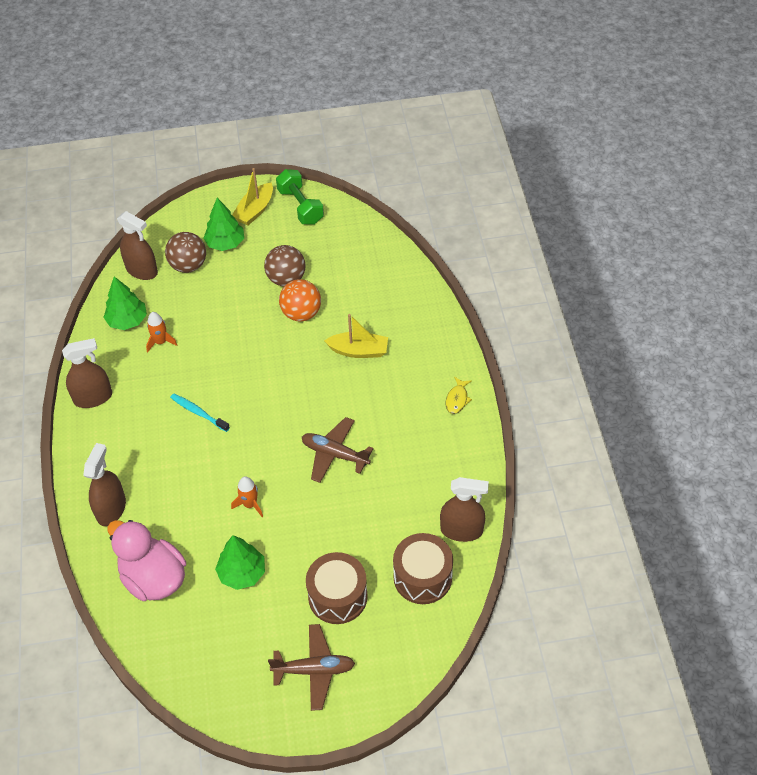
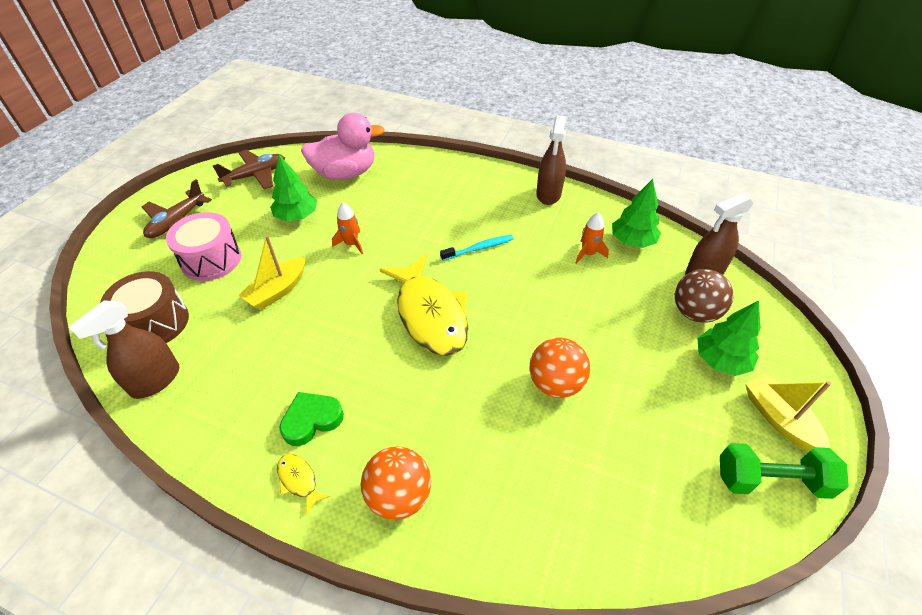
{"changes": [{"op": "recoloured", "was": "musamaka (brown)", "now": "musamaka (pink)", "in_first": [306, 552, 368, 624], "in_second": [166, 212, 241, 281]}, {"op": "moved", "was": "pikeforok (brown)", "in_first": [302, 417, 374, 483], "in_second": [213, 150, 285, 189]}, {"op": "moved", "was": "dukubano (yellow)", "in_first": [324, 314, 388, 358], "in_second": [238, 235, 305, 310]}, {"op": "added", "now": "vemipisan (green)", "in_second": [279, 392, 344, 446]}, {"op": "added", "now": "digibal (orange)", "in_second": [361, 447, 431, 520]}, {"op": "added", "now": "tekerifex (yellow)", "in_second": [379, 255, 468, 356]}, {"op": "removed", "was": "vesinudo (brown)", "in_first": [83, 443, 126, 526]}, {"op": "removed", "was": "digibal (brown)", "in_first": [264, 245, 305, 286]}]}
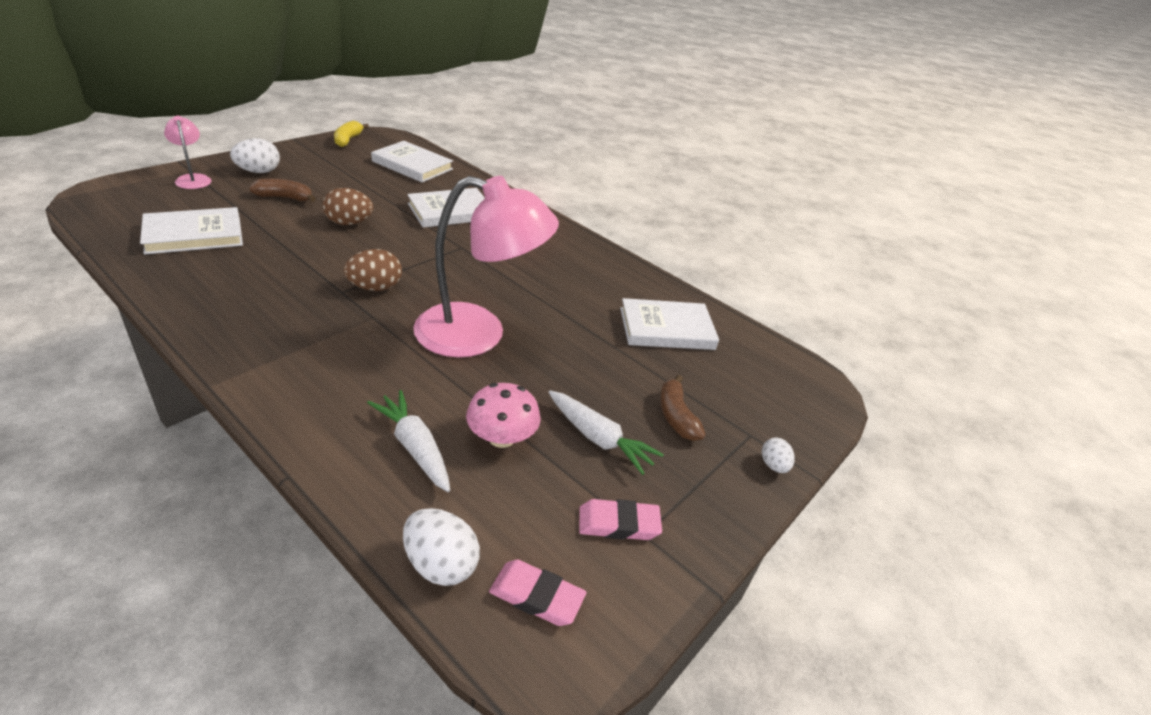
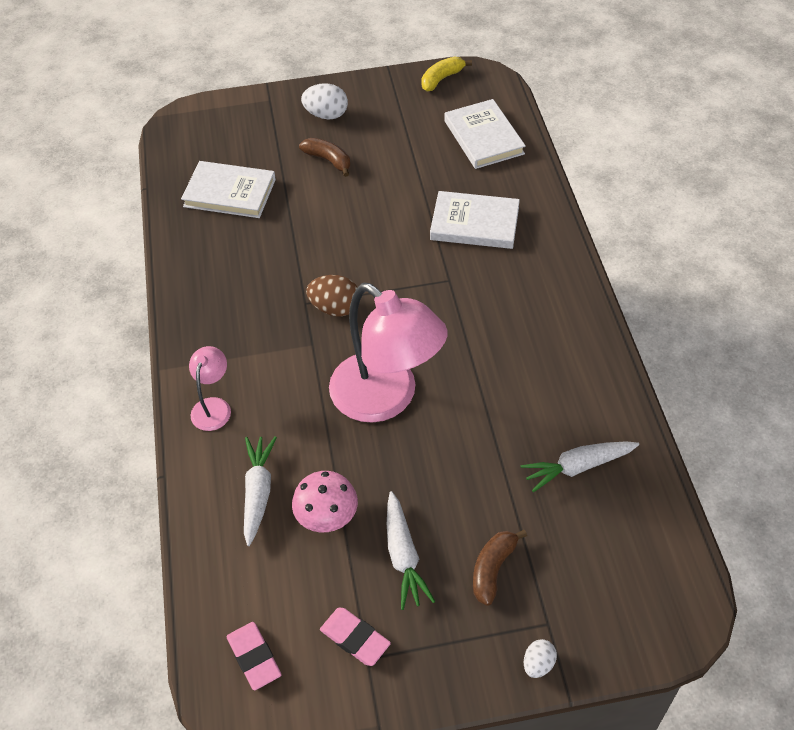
{"changes": [{"op": "moved", "was": "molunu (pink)", "in_first": [164, 116, 211, 189], "in_second": [189, 346, 231, 431]}, {"op": "replaced", "was": "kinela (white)", "now": "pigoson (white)", "in_first": [620, 298, 719, 350], "in_second": [520, 441, 639, 492]}, {"op": "removed", "was": "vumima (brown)", "in_first": [322, 188, 373, 225]}, {"op": "removed", "was": "vumima (white)", "in_first": [403, 508, 480, 586]}]}
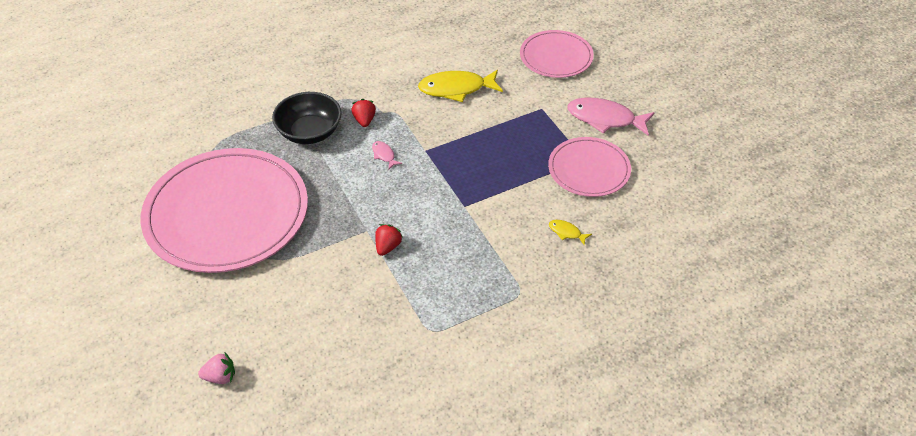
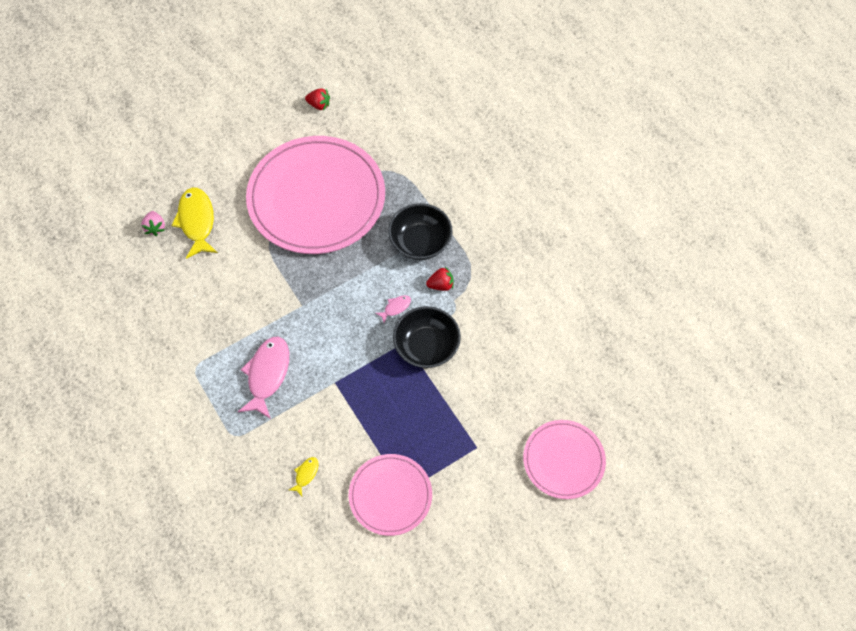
{"changes": [{"op": "moved", "was": "tekerifex (yellow)", "in_first": [418, 70, 503, 102], "in_second": [171, 187, 218, 259]}, {"op": "moved", "was": "tekerifex (pink)", "in_first": [567, 98, 655, 136], "in_second": [238, 337, 289, 419]}, {"op": "moved", "was": "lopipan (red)", "in_first": [375, 224, 403, 256], "in_second": [305, 88, 330, 110]}, {"op": "added", "now": "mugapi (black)", "in_second": [393, 306, 461, 368]}]}
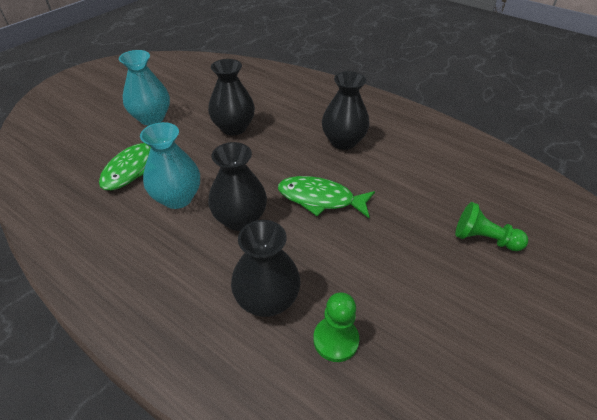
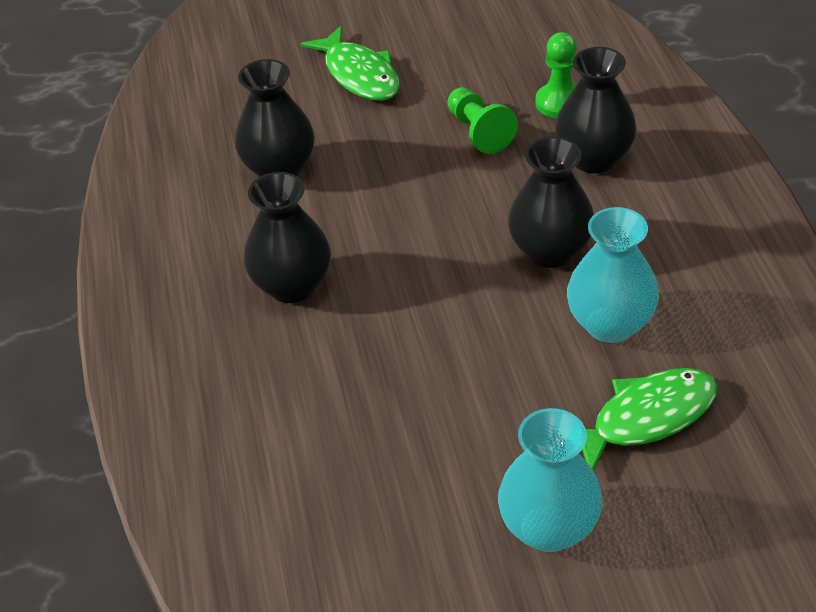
{"changes": [{"op": "moved", "was": "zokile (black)", "in_first": [208, 59, 255, 136], "in_second": [235, 59, 315, 177]}, {"op": "moved", "was": "tekerifex (green)", "in_first": [278, 176, 375, 218], "in_second": [301, 26, 400, 101]}, {"op": "moved", "was": "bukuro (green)", "in_first": [455, 202, 528, 251], "in_second": [448, 87, 518, 154]}]}
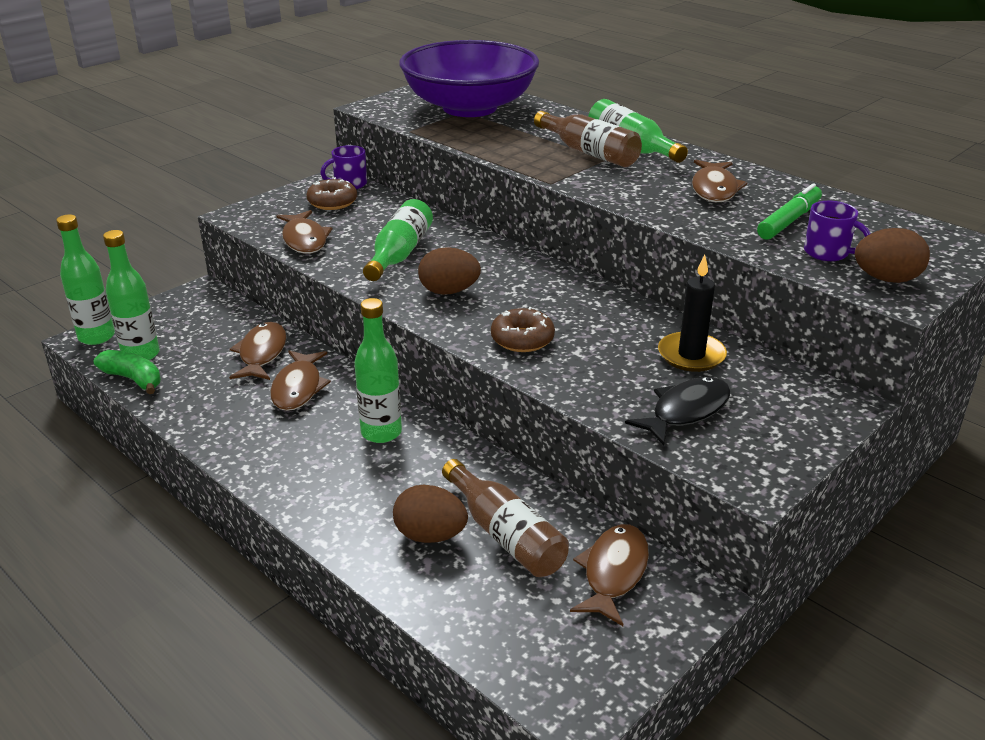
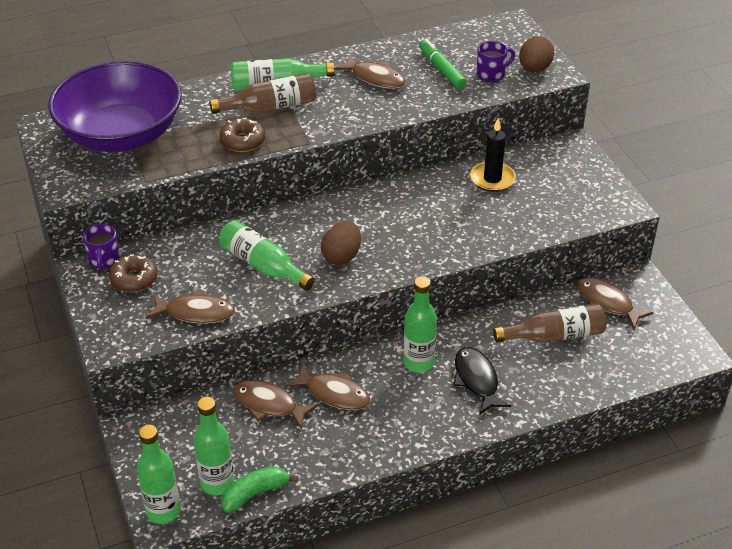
{"changes": [{"op": "moved", "was": "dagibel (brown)", "in_first": [491, 307, 555, 352], "in_second": [219, 118, 265, 152]}, {"op": "moved", "was": "tekerifex (black)", "in_first": [625, 377, 731, 446], "in_second": [454, 347, 511, 415]}, {"op": "removed", "was": "vumima (brown)", "in_first": [393, 485, 468, 543]}]}
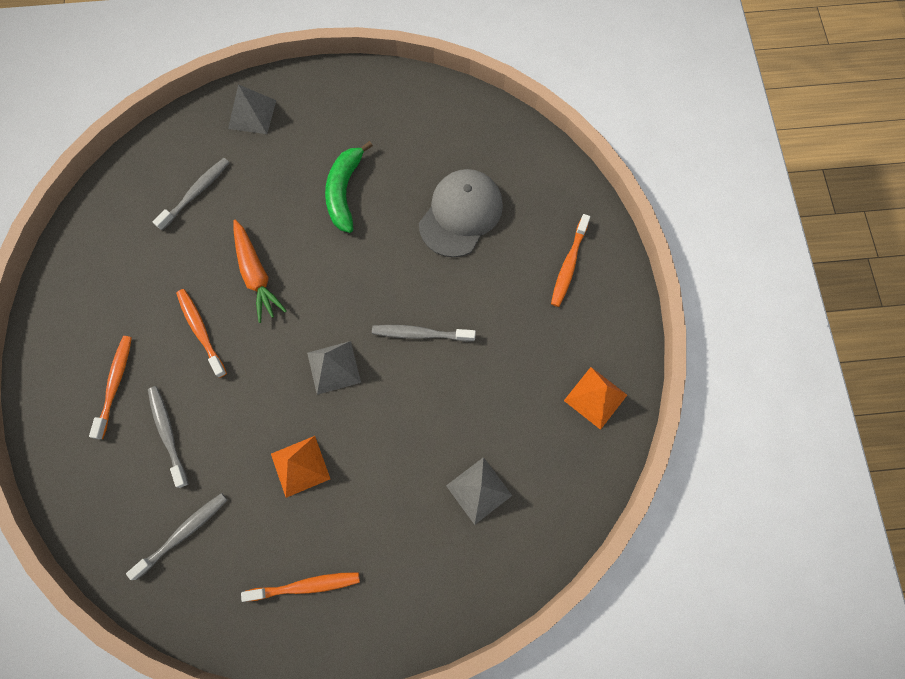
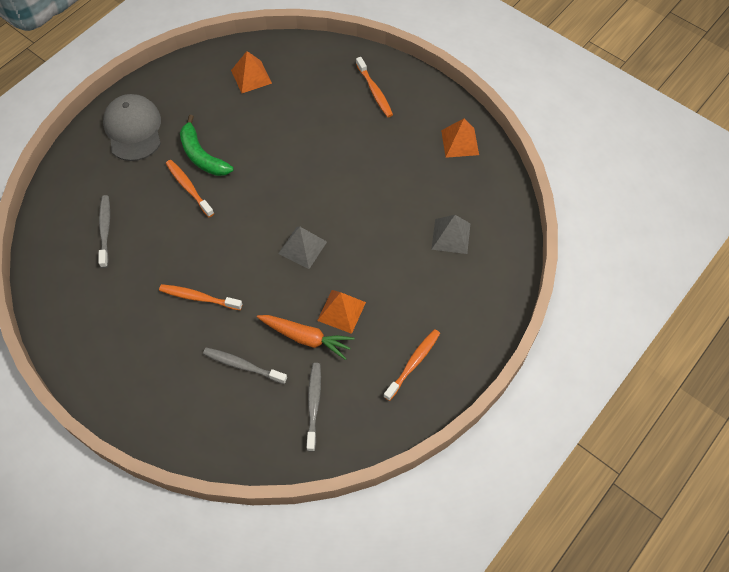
{"changes": [{"op": "moved", "was": "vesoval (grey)", "in_first": [419, 169, 503, 257], "in_second": [103, 94, 161, 161]}, {"op": "moved", "was": "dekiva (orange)", "in_first": [89, 336, 132, 439], "in_second": [166, 160, 214, 217]}, {"op": "added", "now": "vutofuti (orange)", "in_second": [231, 51, 272, 93]}, {"op": "moved", "was": "pigoson (orange)", "in_first": [233, 220, 287, 323], "in_second": [257, 315, 354, 360]}, {"op": "removed", "was": "vutofuti (grey)", "in_first": [228, 84, 276, 134]}, {"op": "removed", "was": "dekiva (grey)", "in_first": [372, 325, 476, 342]}]}
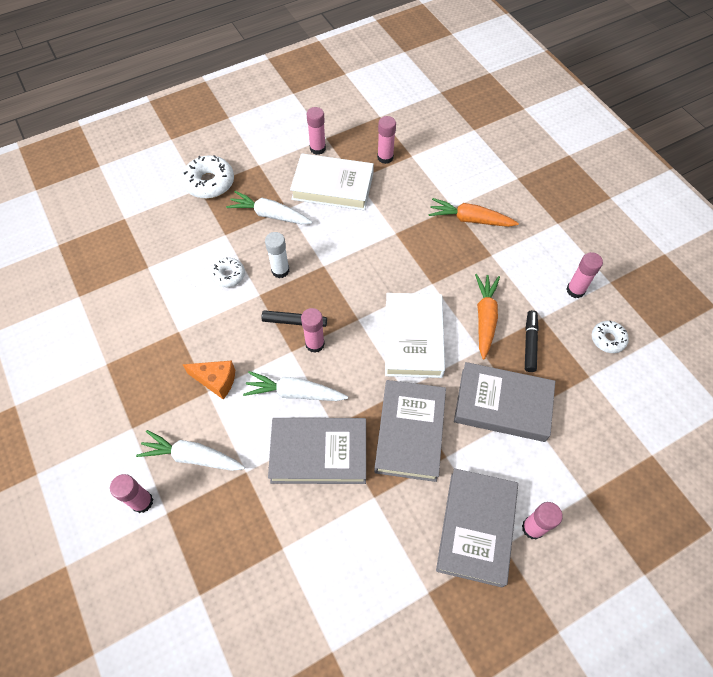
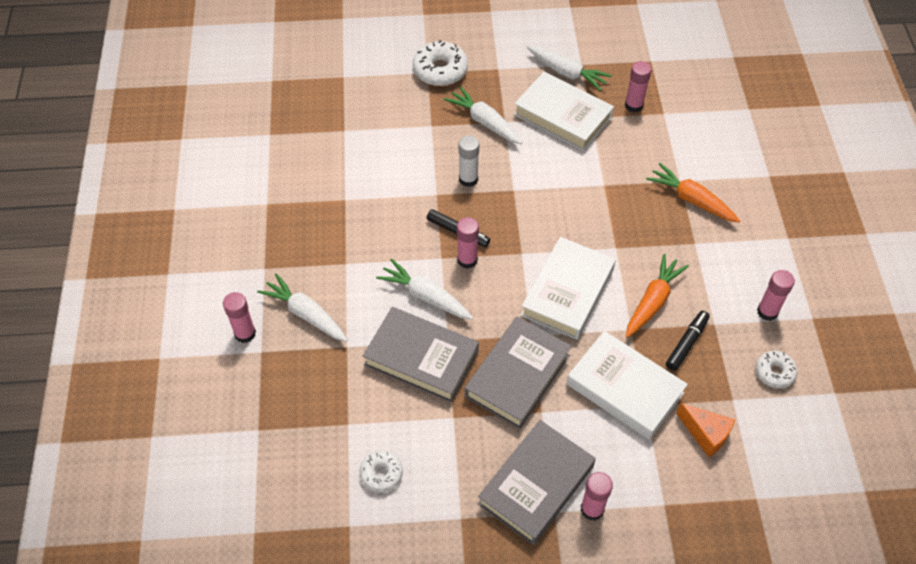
{"changes": [{"op": "moved", "was": "dagibel (white)", "in_first": [211, 257, 245, 287], "in_second": [360, 451, 403, 492]}, {"op": "replaced", "was": "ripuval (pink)", "now": "pigoson (white)", "in_first": [307, 107, 326, 155], "in_second": [526, 45, 612, 91]}, {"op": "recoloured", "was": "kinela (grey)", "now": "kinela (white)", "in_first": [454, 362, 555, 442], "in_second": [566, 331, 688, 440]}, {"op": "moved", "was": "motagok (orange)", "in_first": [182, 360, 235, 400], "in_second": [676, 403, 735, 457]}]}
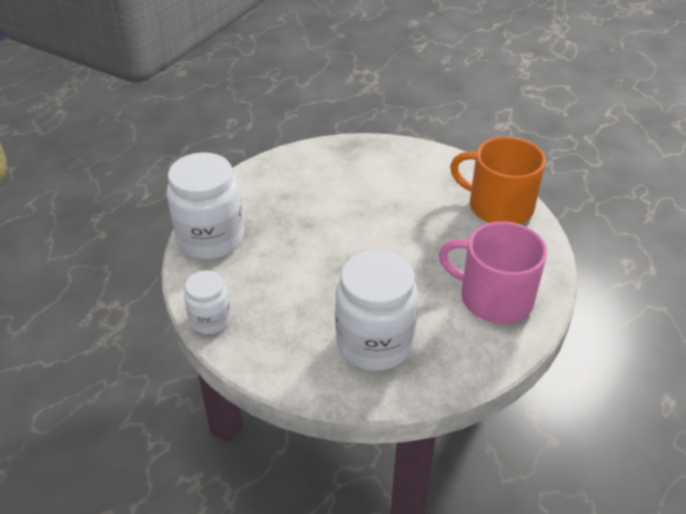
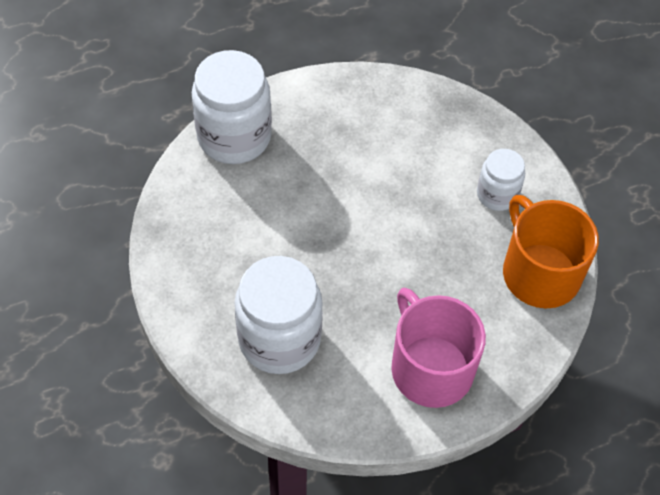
{"changes": [{"op": "moved", "was": "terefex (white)", "in_first": [184, 271, 231, 334], "in_second": [477, 149, 525, 211]}]}
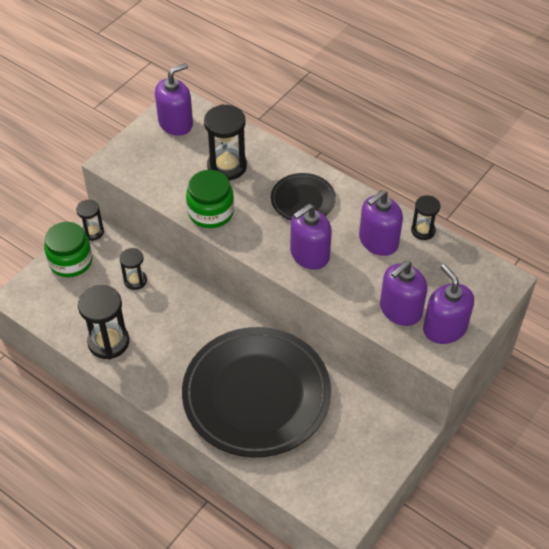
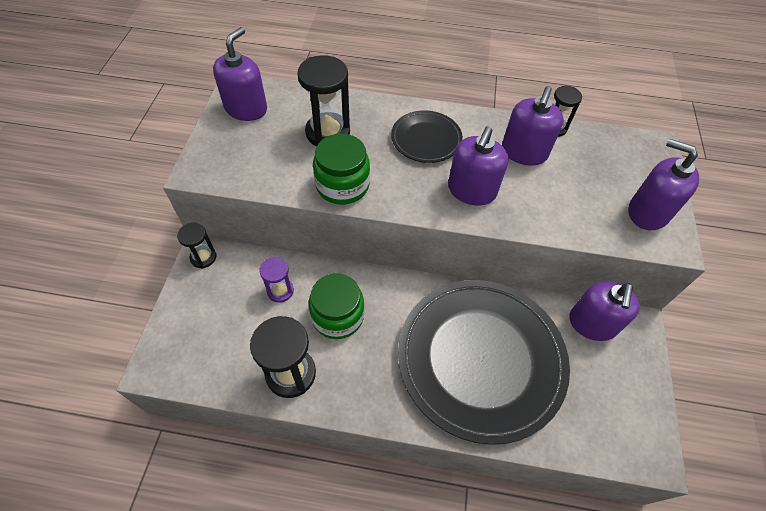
{"changes": [{"op": "recoloured", "was": "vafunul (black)", "now": "vafunul (purple)", "in_first": [120, 248, 147, 290], "in_second": [259, 257, 294, 303]}, {"op": "moved", "was": "terefex (green)", "in_first": [44, 222, 92, 277], "in_second": [309, 273, 364, 339]}, {"op": "moved", "was": "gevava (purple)", "in_first": [380, 261, 427, 326], "in_second": [569, 282, 640, 341]}]}
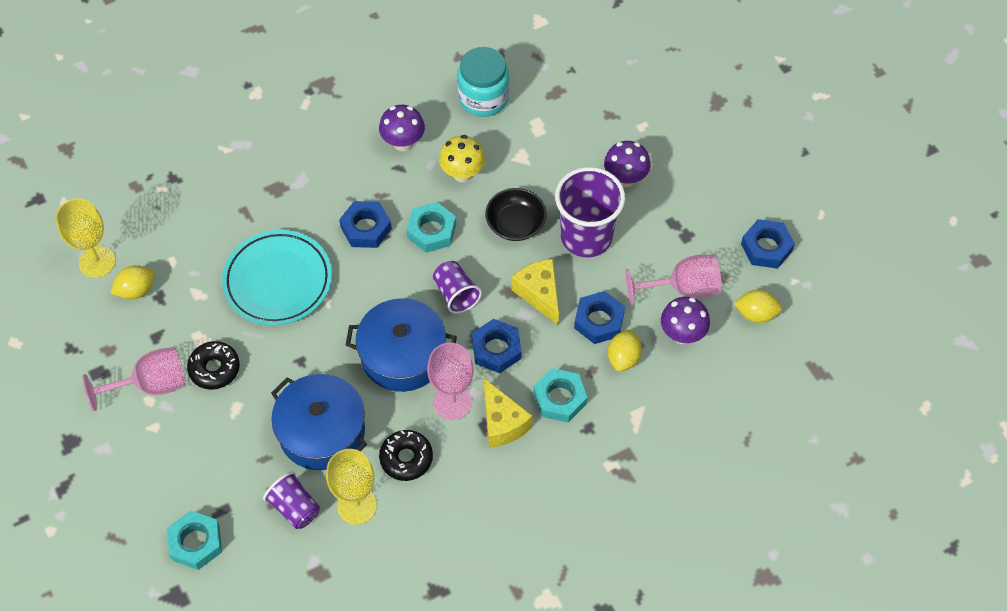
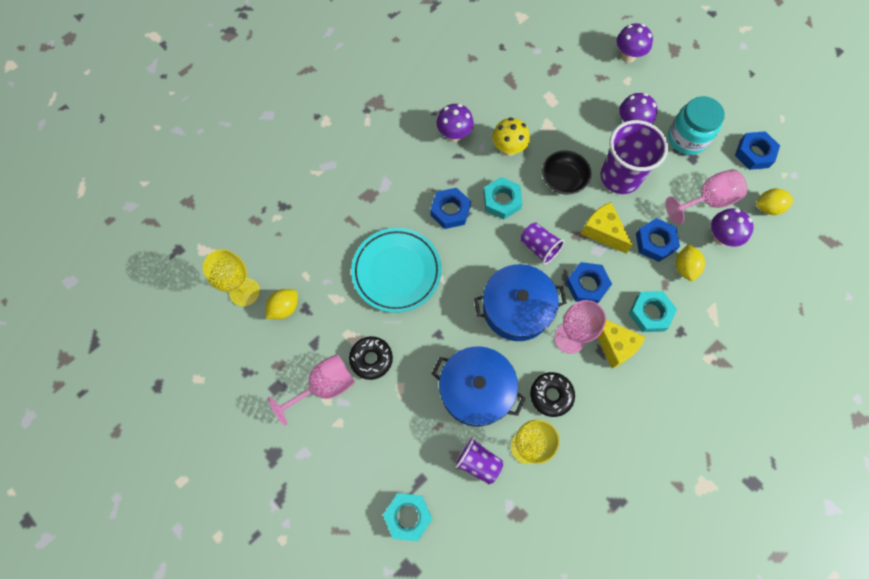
{"changes": [{"op": "added", "now": "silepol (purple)", "in_second": [617, 23, 653, 63]}, {"op": "moved", "was": "terefex (turquoise)", "in_first": [457, 47, 509, 117], "in_second": [668, 96, 725, 155]}]}
